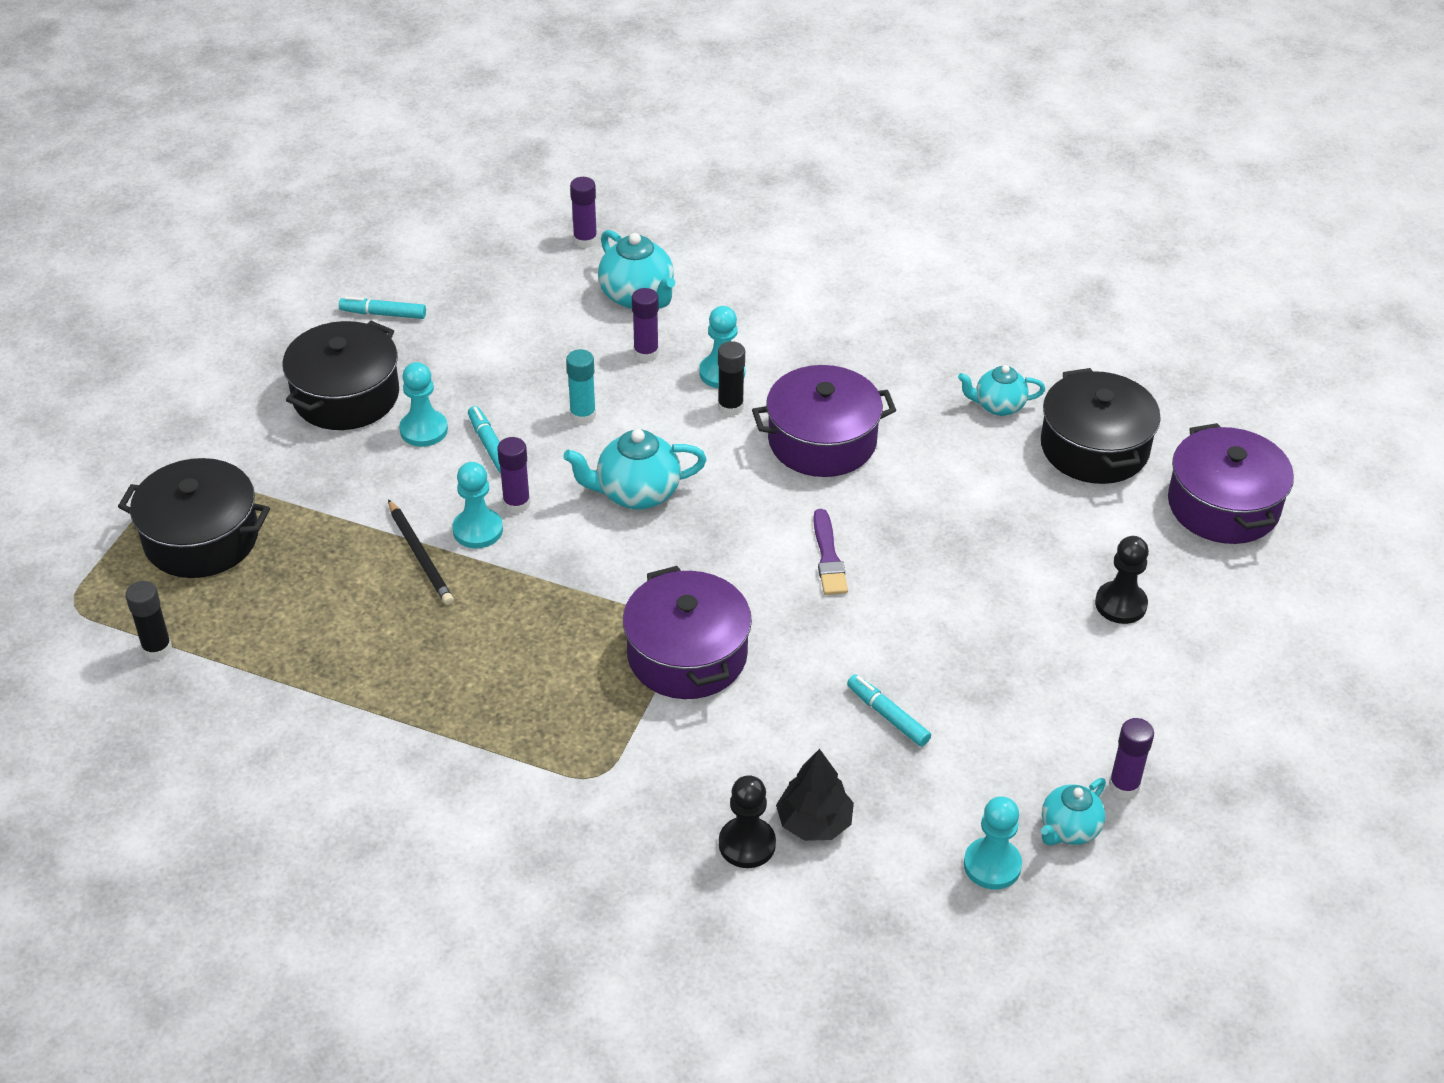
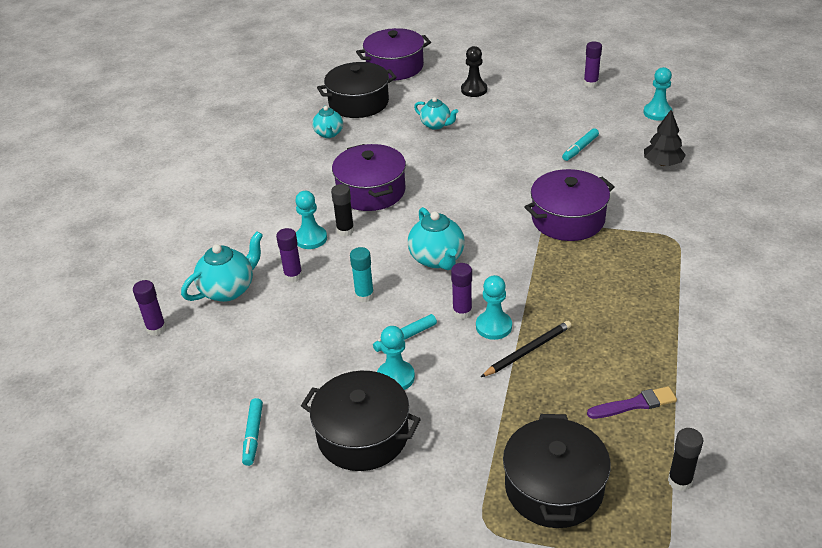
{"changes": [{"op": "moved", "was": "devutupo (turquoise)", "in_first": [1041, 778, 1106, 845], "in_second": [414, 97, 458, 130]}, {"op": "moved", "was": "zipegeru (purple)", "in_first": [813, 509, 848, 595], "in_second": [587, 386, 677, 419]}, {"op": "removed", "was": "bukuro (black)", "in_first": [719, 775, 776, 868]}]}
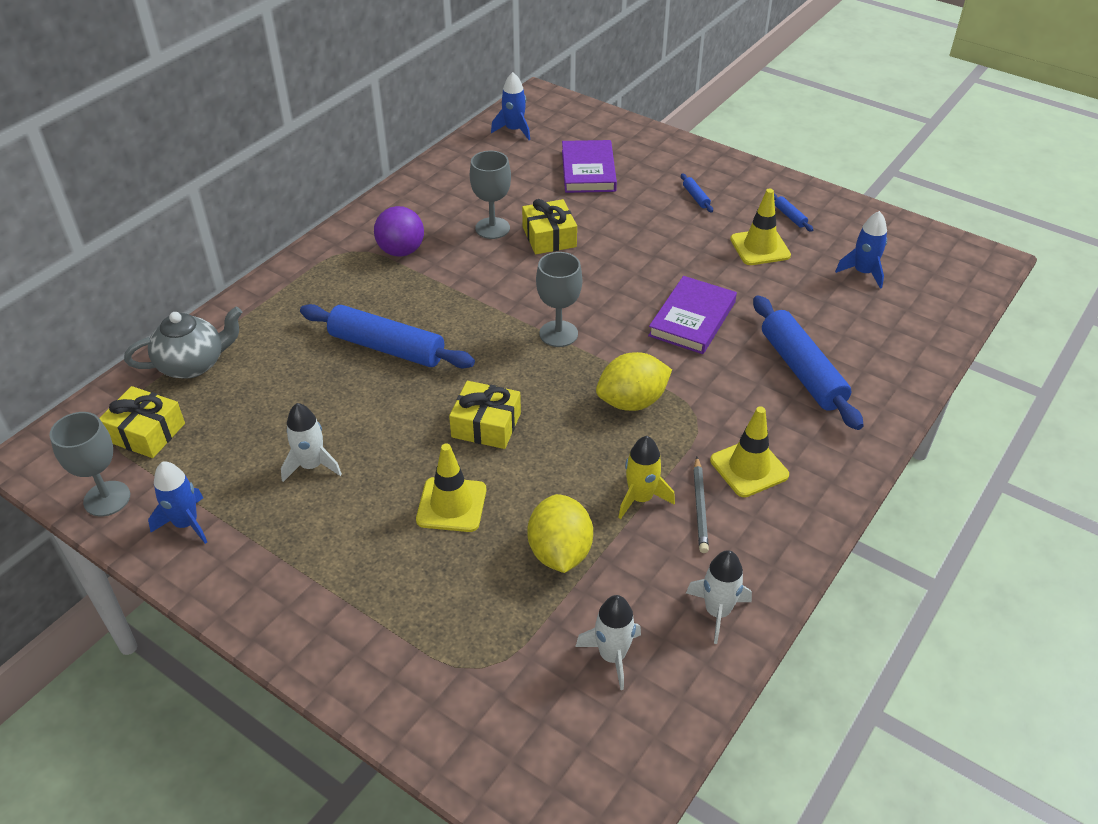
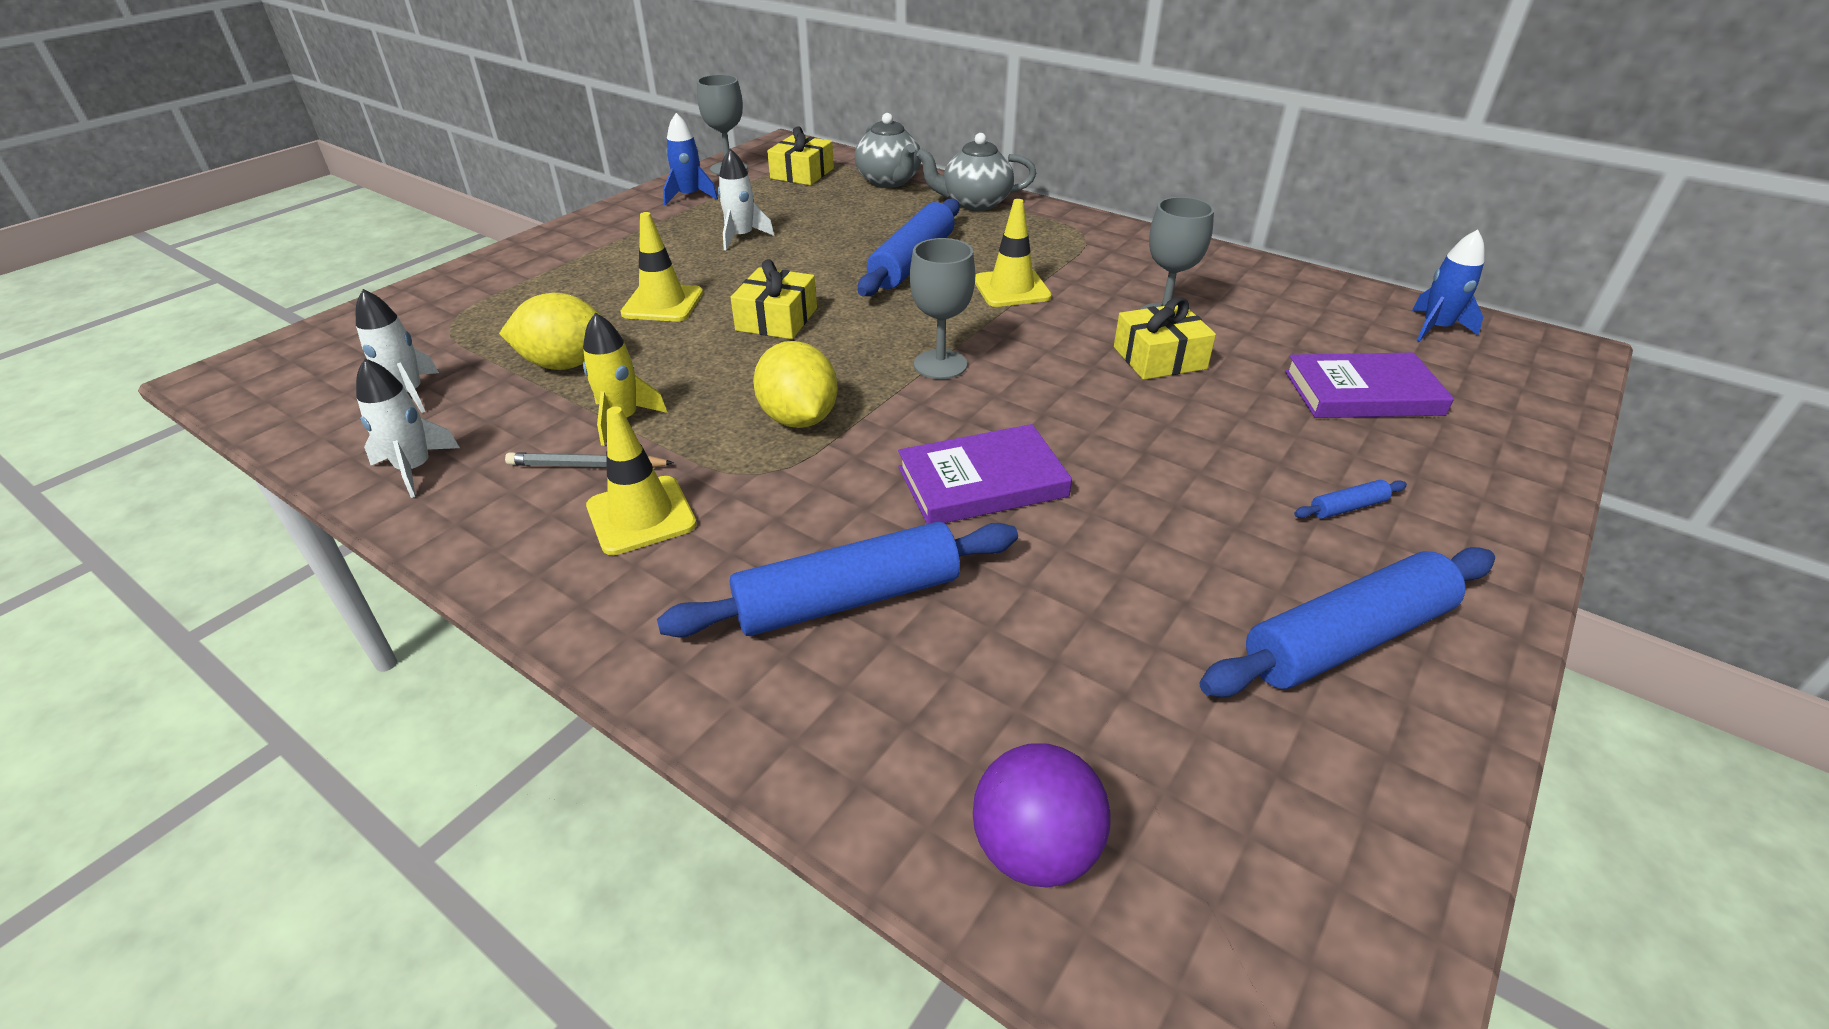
{"changes": [{"op": "turned", "was": "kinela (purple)", "in_first": [648, 276, 737, 354], "in_second": [898, 424, 1072, 524], "clockwise": -45}, {"op": "added", "now": "devutupo (grey)", "in_second": [916, 133, 1036, 211]}, {"op": "moved", "was": "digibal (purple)", "in_first": [374, 206, 424, 257], "in_second": [973, 743, 1111, 888]}, {"op": "moved", "was": "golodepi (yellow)", "in_first": [730, 189, 791, 265], "in_second": [975, 199, 1052, 307]}, {"op": "resized", "was": "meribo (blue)", "in_first": [774, 193, 813, 232], "in_second": [1199, 547, 1495, 697], "ratio": 2.45}, {"op": "removed", "was": "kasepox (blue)", "in_first": [835, 211, 887, 289]}]}
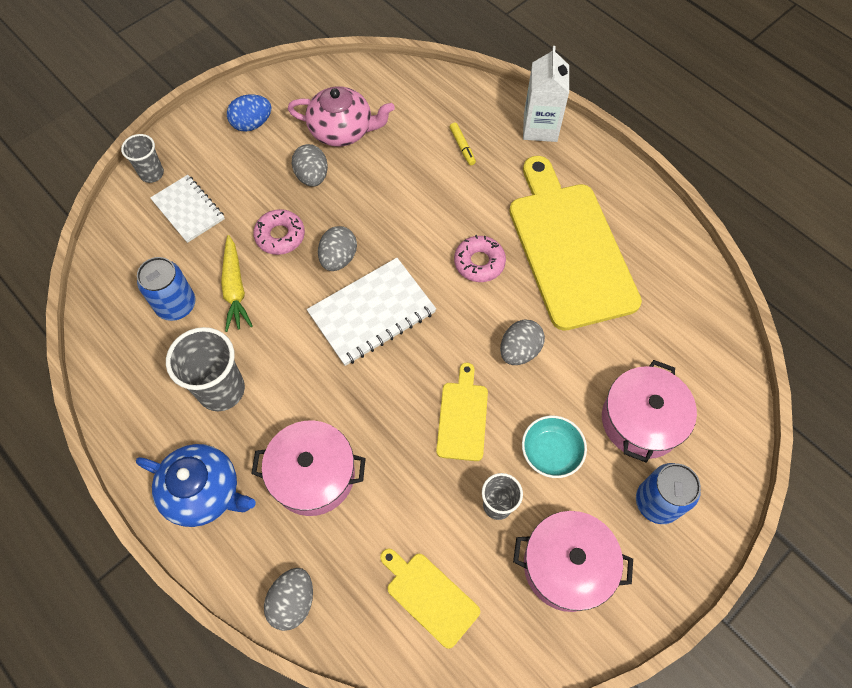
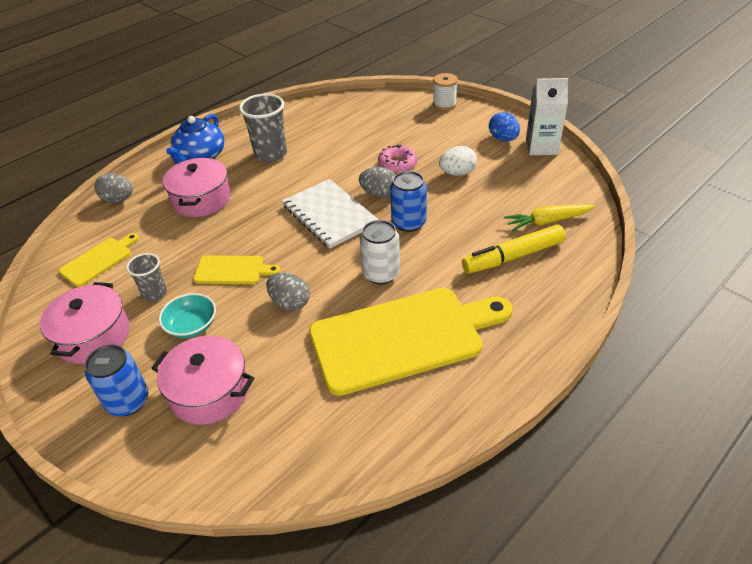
{"changes": [{"op": "replaced", "was": "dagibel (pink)", "now": "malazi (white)", "in_first": [454, 235, 506, 282], "in_second": [360, 220, 400, 285]}, {"op": "moved", "was": "malazi (blue)", "in_first": [137, 257, 195, 321], "in_second": [390, 171, 427, 232]}, {"op": "replaced", "was": "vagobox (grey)", "now": "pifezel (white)", "in_first": [121, 134, 164, 183], "in_second": [433, 73, 458, 110]}, {"op": "recoloured", "was": "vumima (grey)", "now": "vumima (white)", "in_first": [292, 144, 328, 187], "in_second": [439, 146, 477, 176]}, {"op": "resized", "was": "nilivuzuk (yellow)", "in_first": [450, 123, 476, 165], "in_second": [462, 225, 566, 274], "ratio": 2.19}, {"op": "moved", "was": "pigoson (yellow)", "in_first": [221, 235, 253, 332], "in_second": [504, 205, 595, 231]}, {"op": "moved", "was": "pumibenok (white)", "in_first": [523, 46, 569, 142], "in_second": [526, 78, 569, 155]}, {"op": "removed", "was": "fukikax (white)", "in_first": [150, 175, 225, 243]}, {"op": "removed", "was": "devutupo (pink)", "in_first": [288, 86, 395, 147]}]}
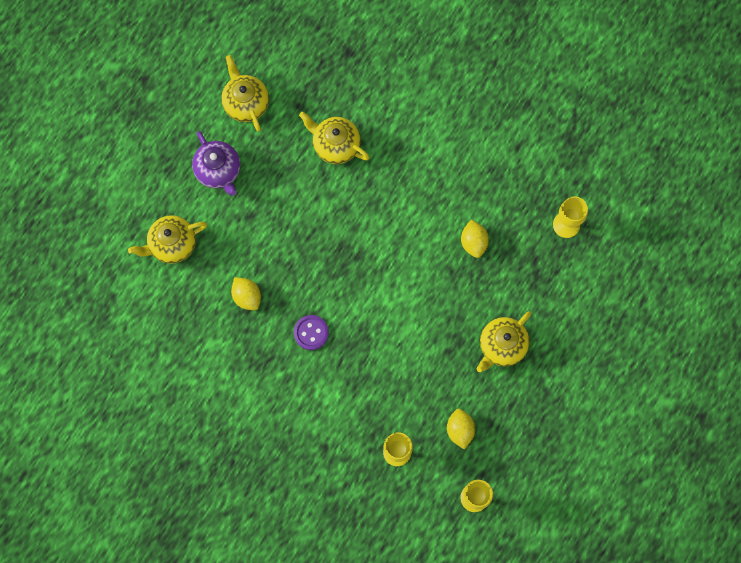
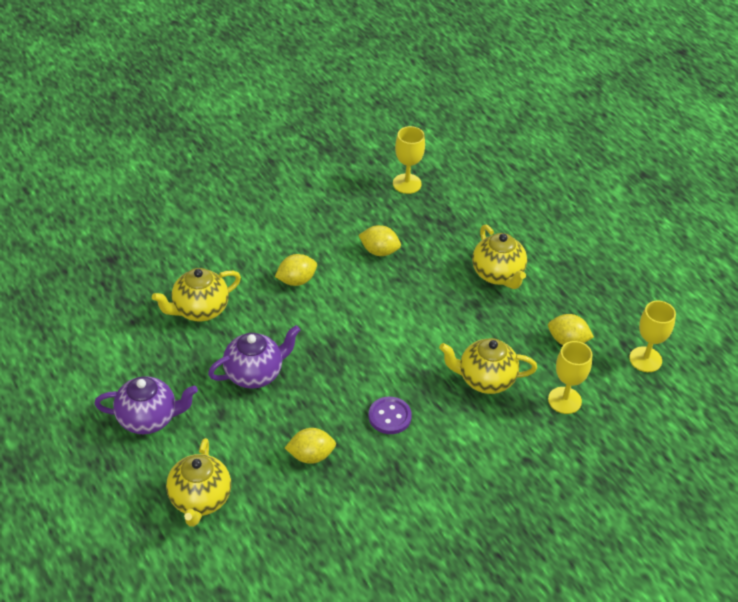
{"changes": [{"op": "added", "now": "devutupo (purple)", "in_second": [208, 325, 300, 389]}, {"op": "added", "now": "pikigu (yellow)", "in_second": [275, 254, 317, 286]}, {"op": "moved", "was": "devutupo (yellow)", "in_first": [221, 55, 269, 132], "in_second": [439, 338, 537, 394]}]}
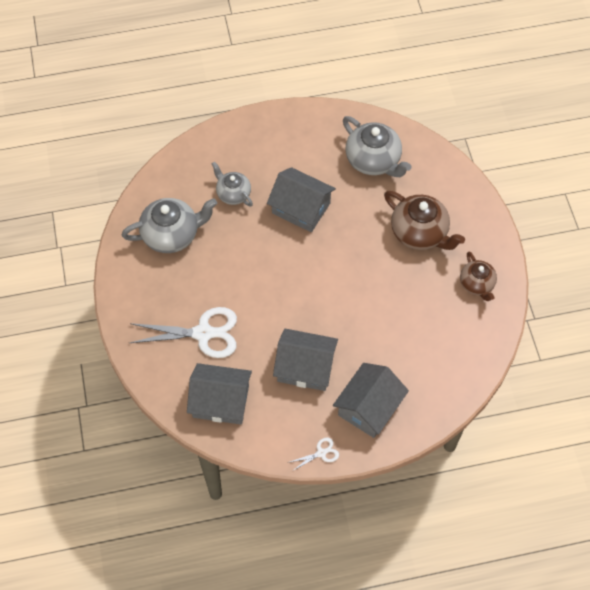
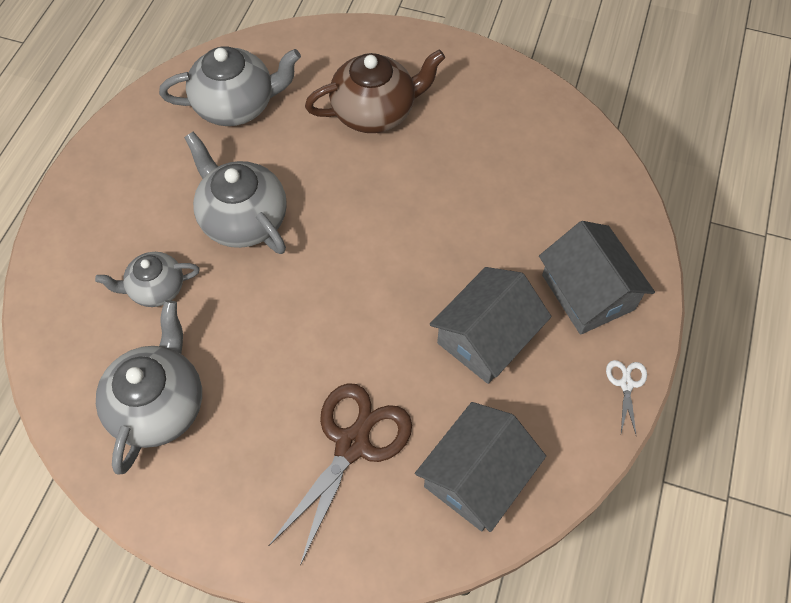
{"changes": [{"op": "replaced", "was": "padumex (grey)", "now": "devutupo (grey)", "in_first": [267, 167, 336, 232], "in_second": [184, 132, 287, 254]}, {"op": "recoloured", "was": "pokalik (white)", "now": "pokalik (brown)", "in_first": [130, 307, 237, 358], "in_second": [269, 383, 412, 565]}, {"op": "removed", "was": "devutupo (brown)", "in_first": [460, 251, 497, 301]}]}
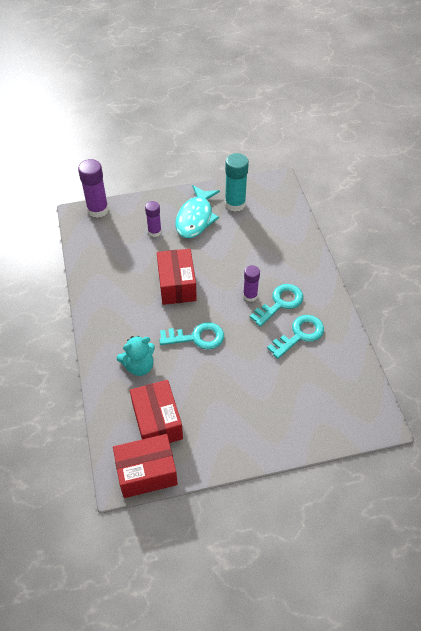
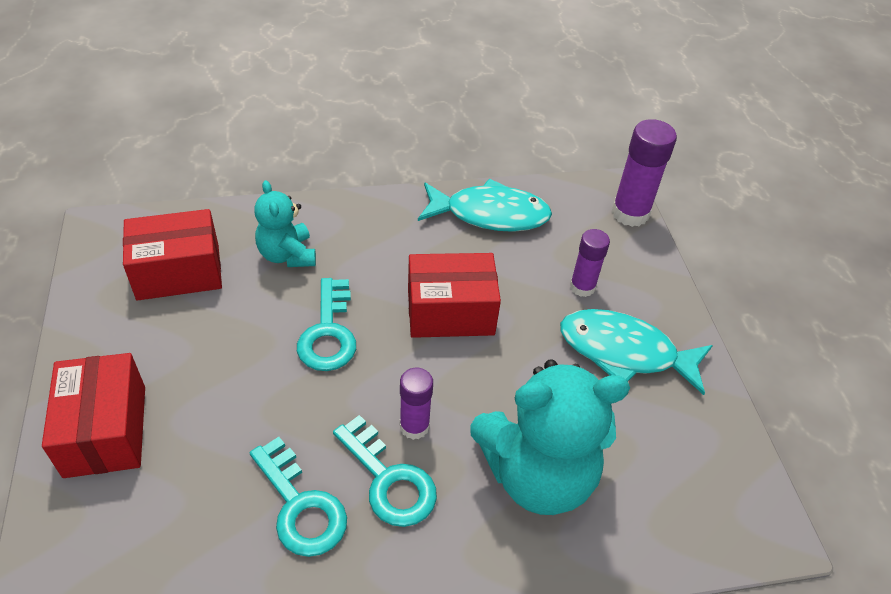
{"changes": [{"op": "moved", "was": "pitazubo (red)", "in_first": [113, 434, 178, 498], "in_second": [42, 353, 145, 478]}, {"op": "added", "now": "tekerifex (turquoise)", "in_second": [418, 179, 552, 232]}, {"op": "added", "now": "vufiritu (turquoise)", "in_second": [470, 359, 630, 515]}, {"op": "removed", "was": "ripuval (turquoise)", "in_first": [225, 153, 249, 212]}]}
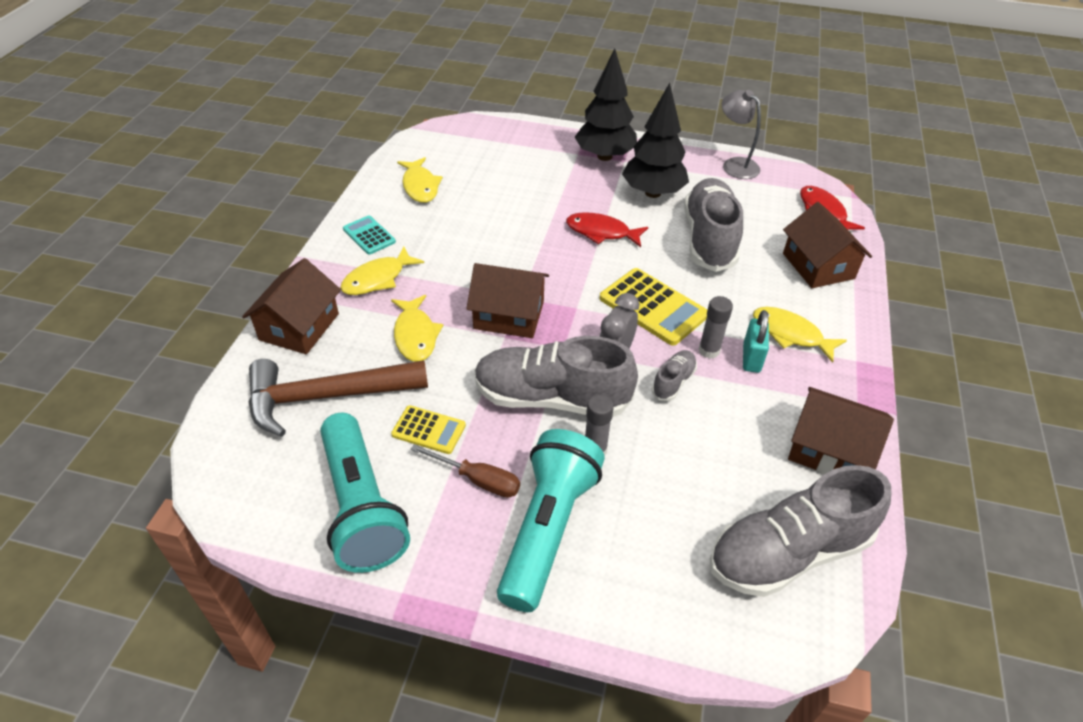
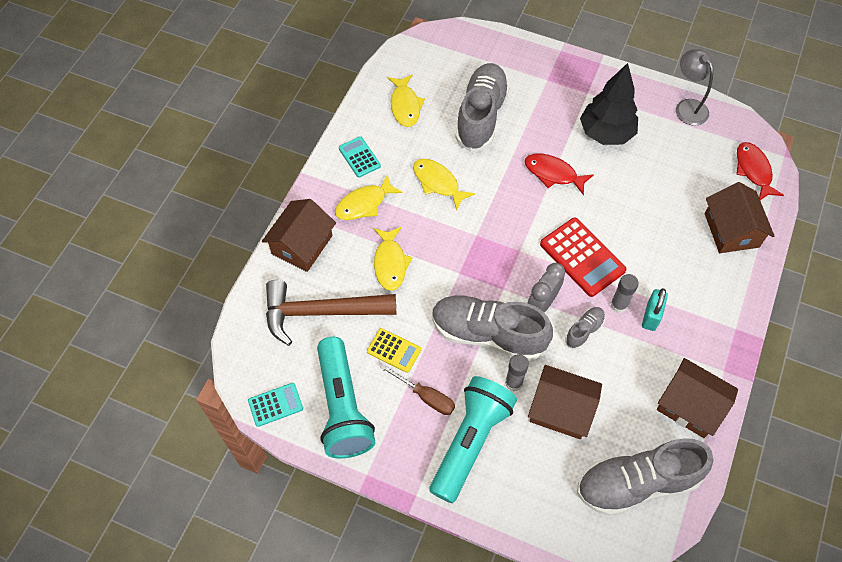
{"changes": [{"op": "added", "now": "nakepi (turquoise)", "in_second": [248, 383, 303, 427]}, {"op": "moved", "was": "tekerifex (yellow)", "in_first": [753, 307, 847, 363], "in_second": [413, 159, 475, 211]}, {"op": "moved", "was": "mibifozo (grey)", "in_first": [684, 178, 743, 272], "in_second": [455, 63, 510, 152]}, {"op": "moved", "was": "padumex (brown)", "in_first": [466, 263, 549, 338], "in_second": [528, 365, 602, 439]}, {"op": "recoloured", "was": "nakepi (yellow)", "now": "nakepi (red)", "in_first": [600, 268, 707, 346], "in_second": [540, 218, 626, 297]}, {"op": "removed", "was": "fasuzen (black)", "in_first": [575, 49, 637, 161]}]}
